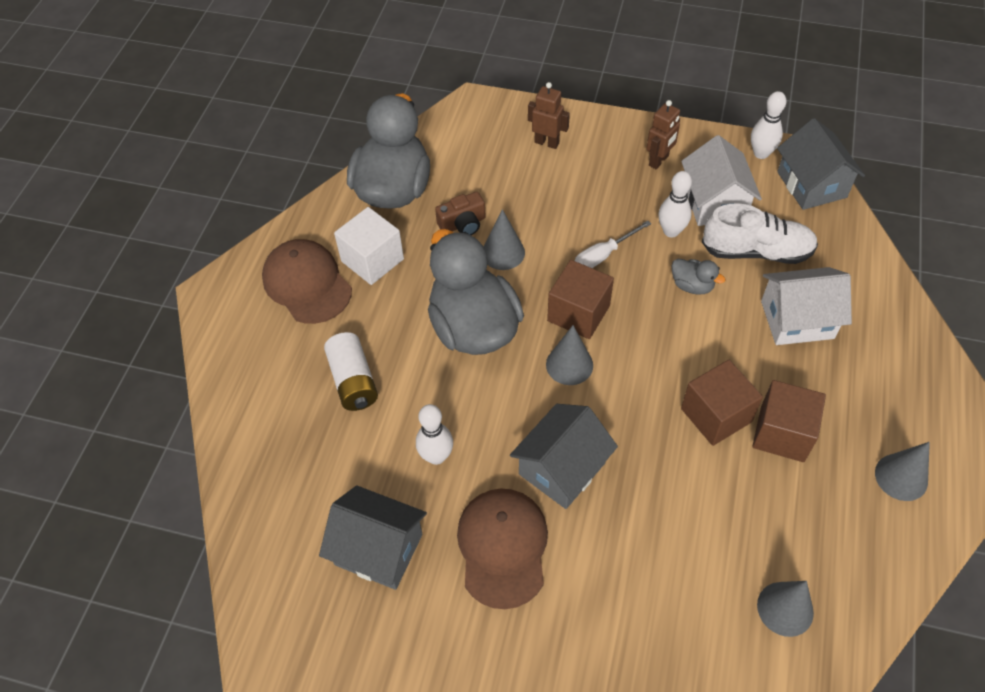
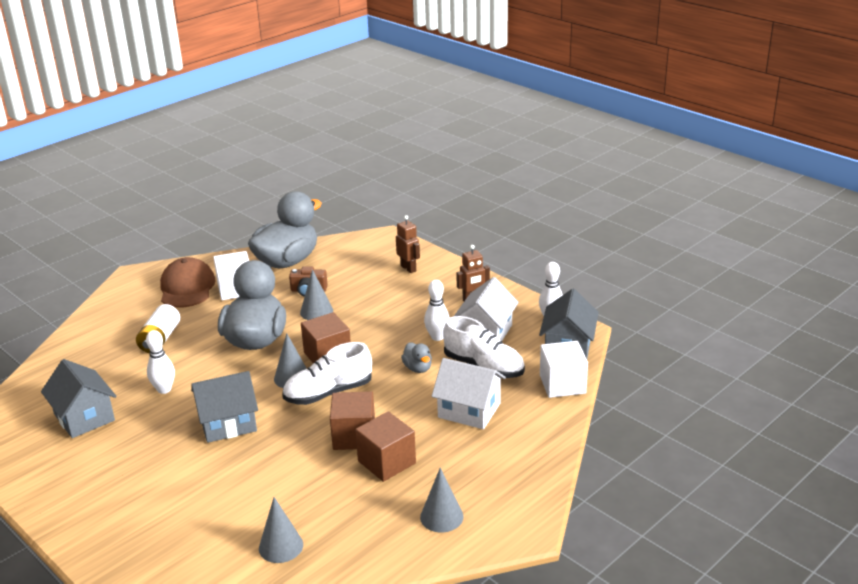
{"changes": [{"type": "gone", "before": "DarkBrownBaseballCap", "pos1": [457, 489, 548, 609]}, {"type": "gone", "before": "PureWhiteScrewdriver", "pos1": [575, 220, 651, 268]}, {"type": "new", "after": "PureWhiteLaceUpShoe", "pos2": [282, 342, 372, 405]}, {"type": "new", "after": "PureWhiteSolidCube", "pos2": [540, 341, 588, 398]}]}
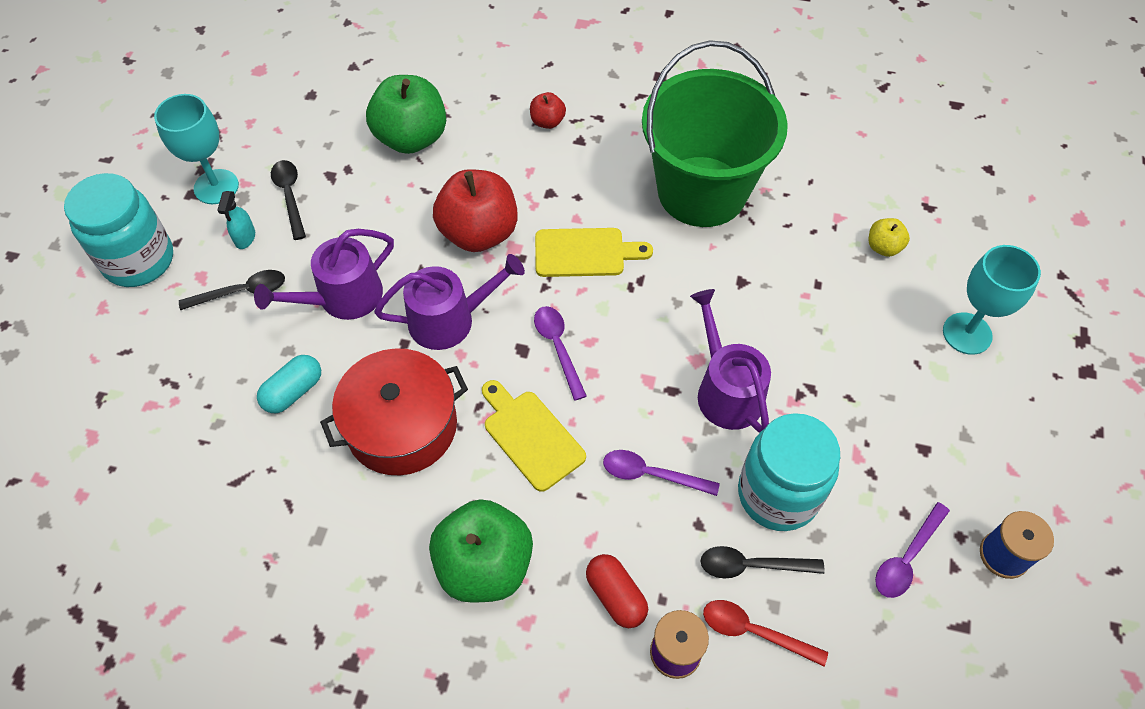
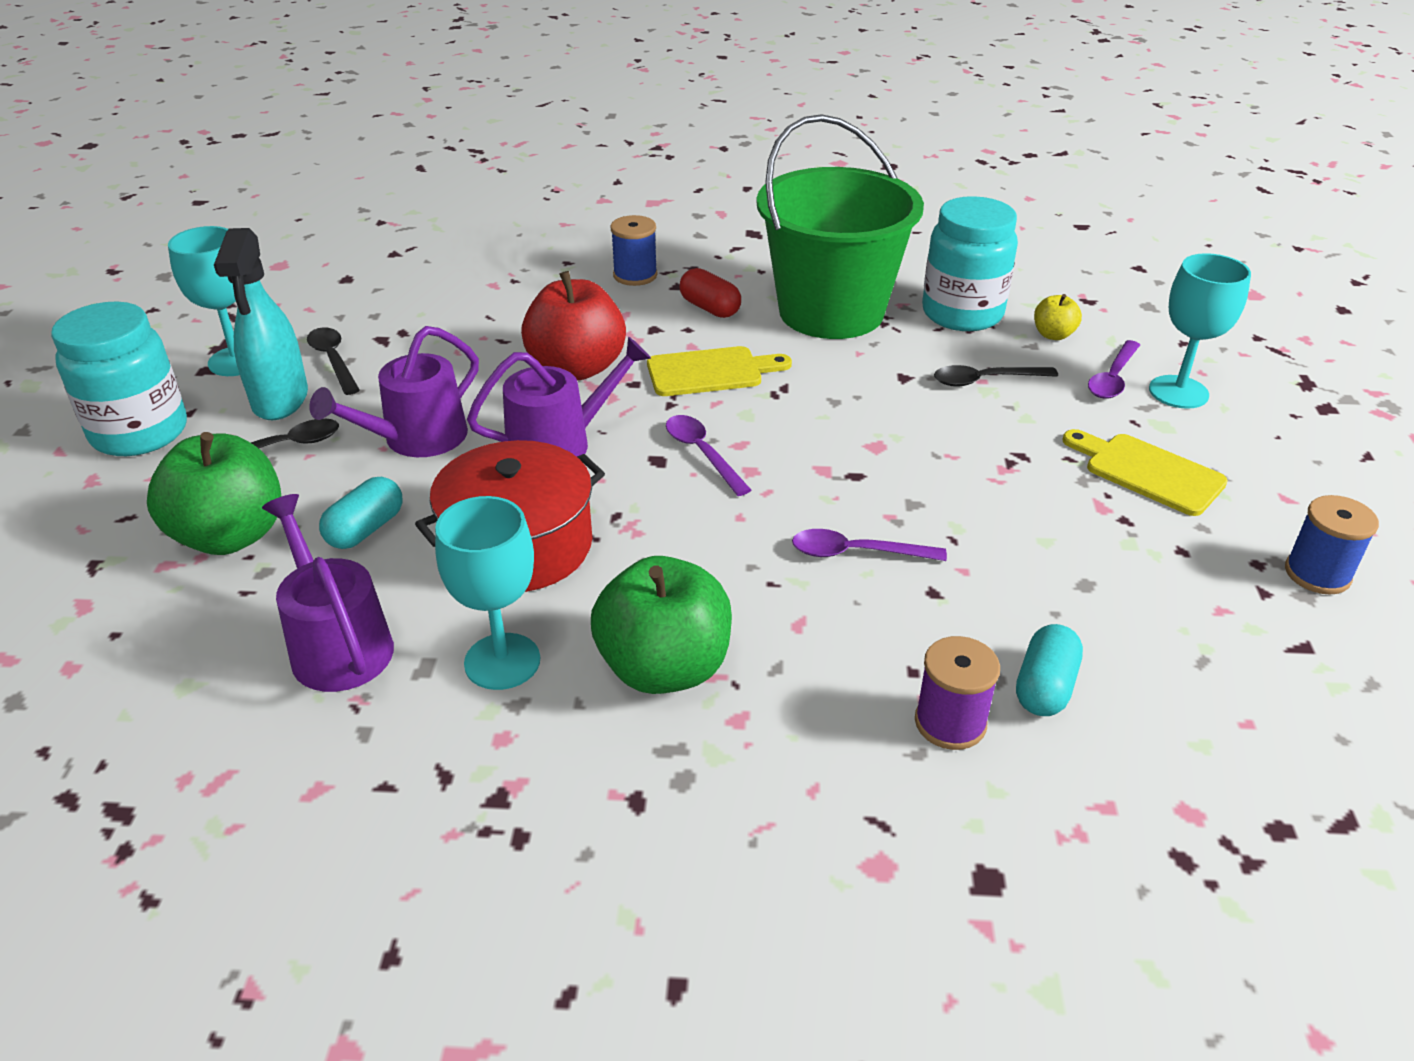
{"changes": [{"type": "scaled", "before": "TealSprayer", "pos1": [217, 191, 255, 249], "pos2": [214, 228, 308, 420], "scale": 2.11}, {"type": "shifted", "before": "LeafGreenToyApple", "pos1": [366, 75, 446, 154], "pos2": [147, 432, 281, 555]}, {"type": "shifted", "before": "BrightYellowBreadBoard", "pos1": [482, 380, 586, 492], "pos2": [1063, 429, 1228, 516]}, {"type": "swapped", "before": "CrimsonToyApple", "after": "BlueSpool", "pos1": [530, 92, 566, 129], "pos2": [611, 215, 658, 286]}, {"type": "shifted", "before": "CrimsonPill", "pos1": [586, 554, 648, 628], "pos2": [680, 268, 741, 318]}, {"type": "shifted", "before": "RoyalPurpleWateringPot", "pos1": [690, 289, 771, 433], "pos2": [262, 494, 394, 692]}, {"type": "shifted", "before": "JetBlackSpoon", "pos1": [700, 546, 824, 579], "pos2": [934, 365, 1058, 387]}, {"type": "swapped", "before": "CrimsonSpoon", "after": "TealPill", "pos1": [703, 600, 828, 666], "pos2": [1016, 624, 1083, 716]}, {"type": "shifted", "before": "TealPreserveJar", "pos1": [738, 413, 840, 531], "pos2": [922, 196, 1018, 331]}, {"type": "shifted", "before": "RoyalPurpleSpoon", "pos1": [875, 502, 950, 598], "pos2": [1088, 340, 1140, 399]}, {"type": "new", "after": "TealChalice", "pos2": [435, 496, 540, 690]}]}
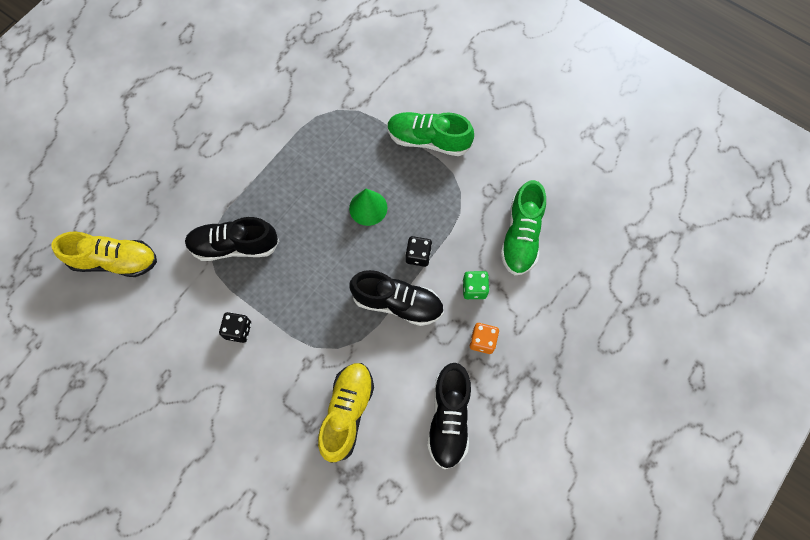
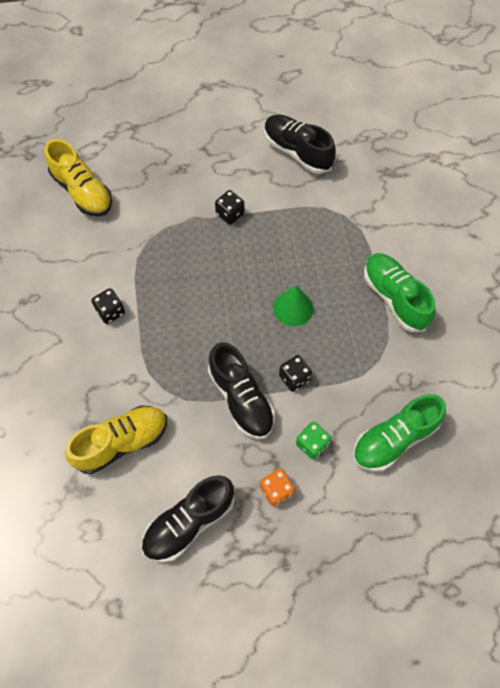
{"changes": [{"type": "shifted", "before": "JetBlackLaceUpShoe", "pos1": [185, 217, 279, 261], "pos2": [264, 114, 336, 174]}, {"type": "new", "after": "JetBlackDice", "pos2": [215, 190, 245, 225]}]}
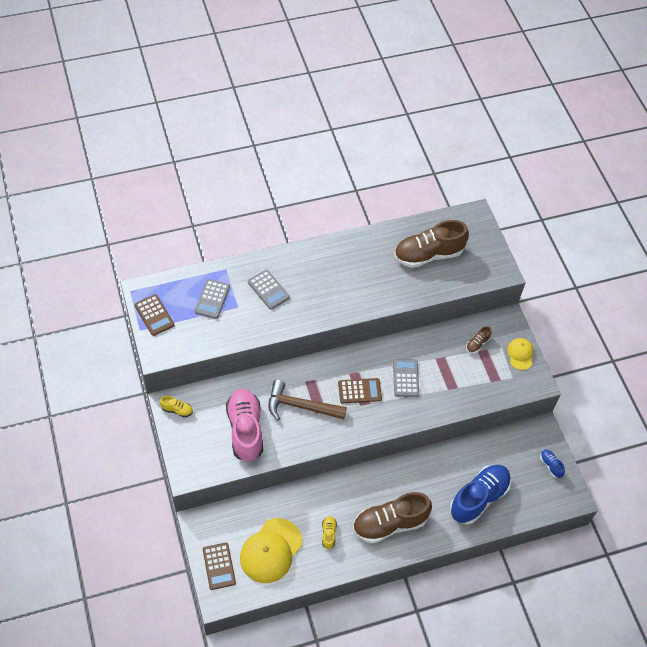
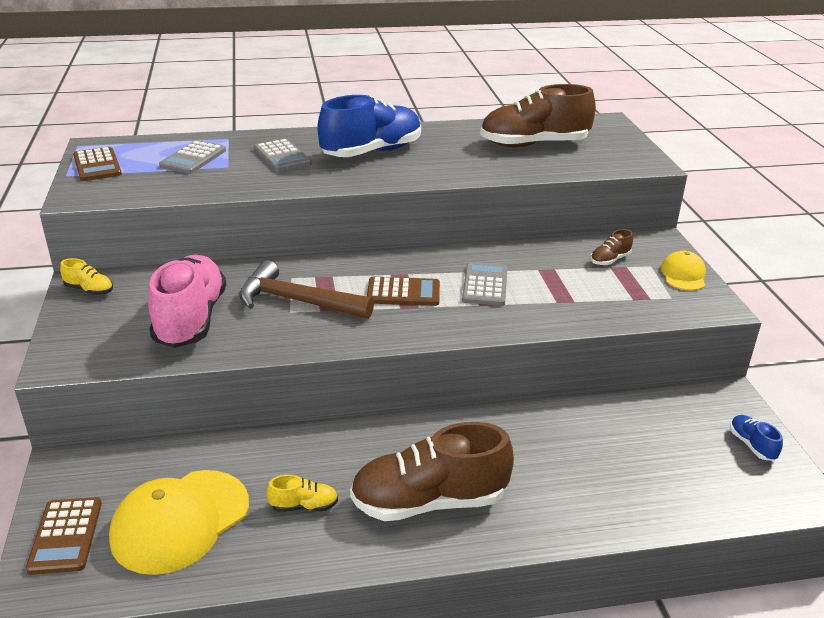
{"changes": [{"type": "rotated", "before": "BrightYellowLaceUpShoe", "pos1": [322, 516, 337, 549], "pos2": [267, 475, 338, 512], "turn": 75}, {"type": "shifted", "before": "BlueLaceUpShoe", "pos1": [450, 465, 511, 524], "pos2": [318, 95, 421, 157]}]}
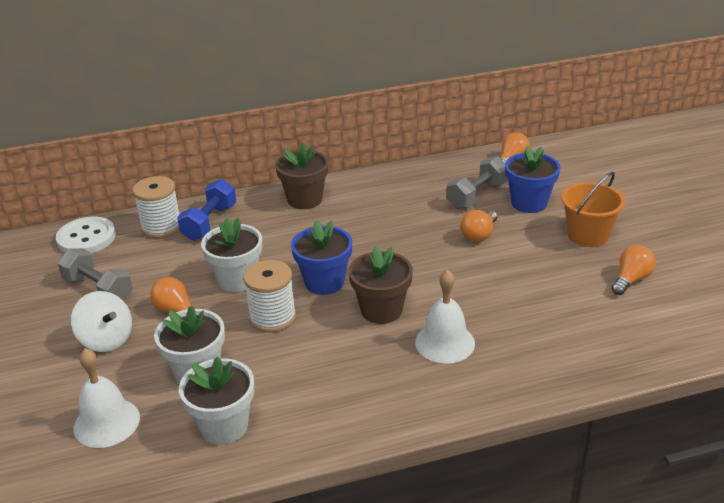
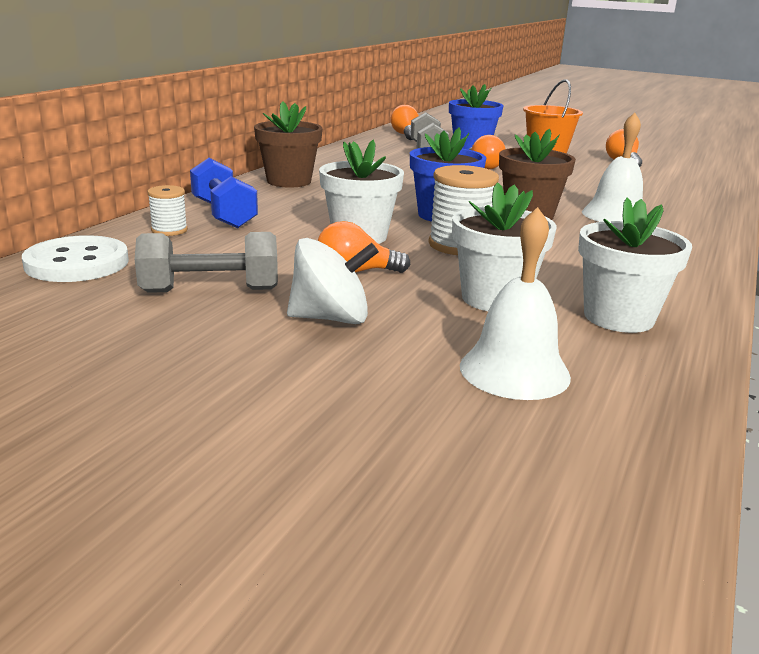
{"changes": [{"type": "scaled", "before": "PureWhiteSpool", "pos1": [133, 176, 179, 238], "pos2": [147, 185, 188, 236], "scale": 0.57}]}
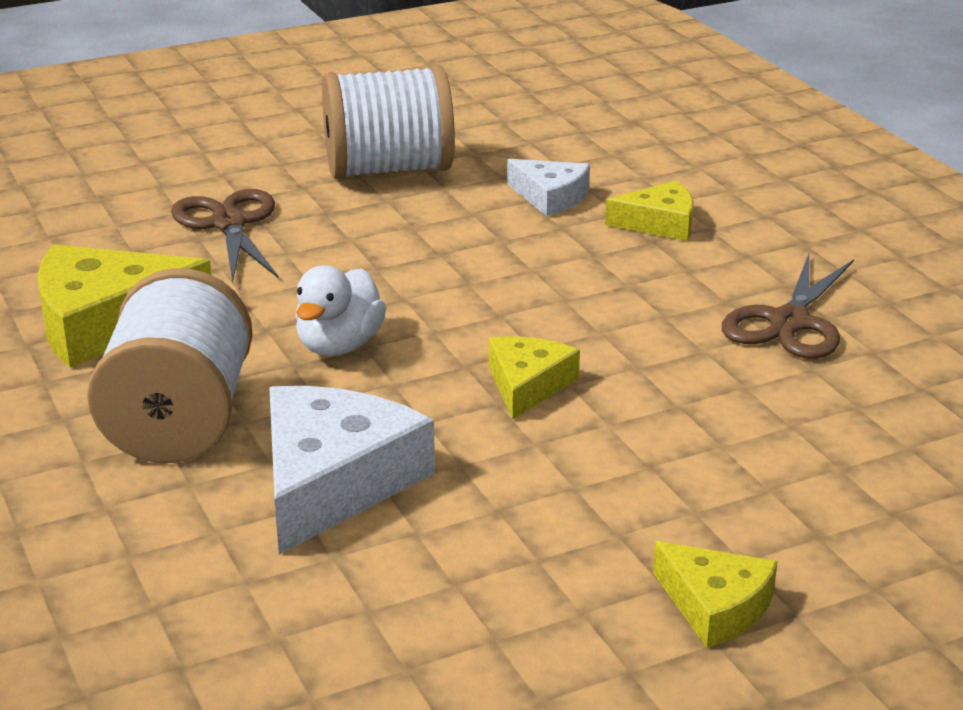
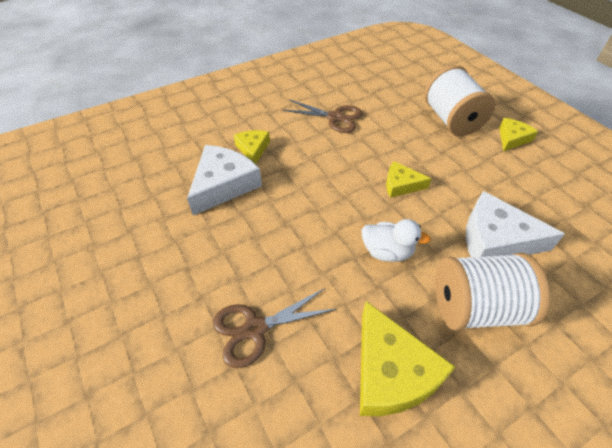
{"changes": [{"type": "shifted", "before": "PureWhiteSpool", "pos1": [322, 65, 455, 179], "pos2": [424, 65, 496, 136]}, {"type": "scaled", "before": "PureWhitePieceOfCheese", "pos1": [507, 159, 590, 216], "pos2": [187, 145, 262, 215], "scale": 1.75}]}
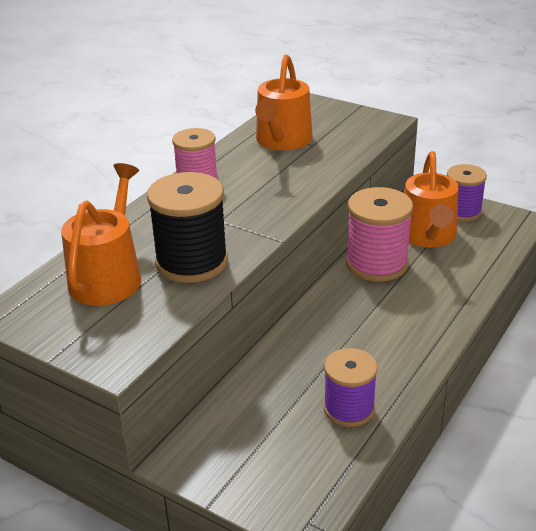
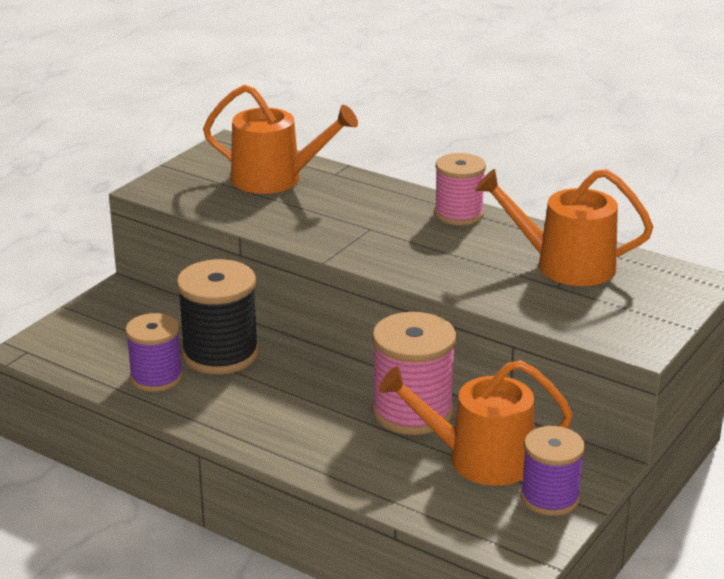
{"changes": [{"type": "shifted", "before": "JetBlackSpool", "pos1": [147, 172, 228, 283], "pos2": [177, 259, 259, 374]}]}
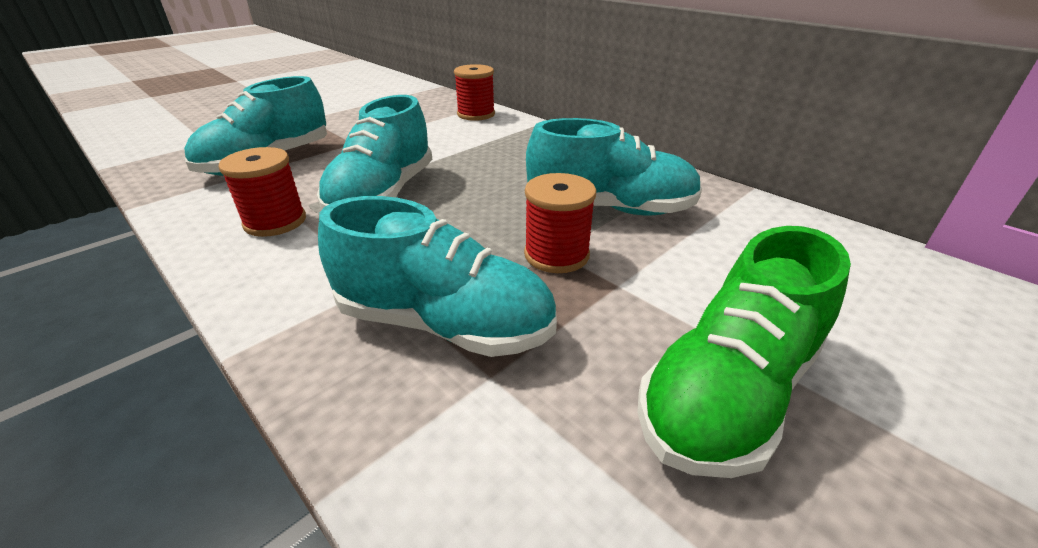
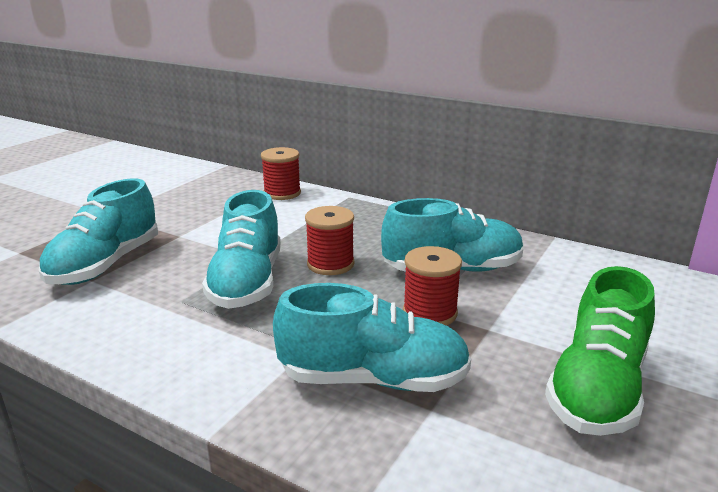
{"changes": [{"type": "shifted", "before": "CrimsonSpool", "pos1": [218, 147, 306, 237], "pos2": [305, 206, 355, 275]}]}
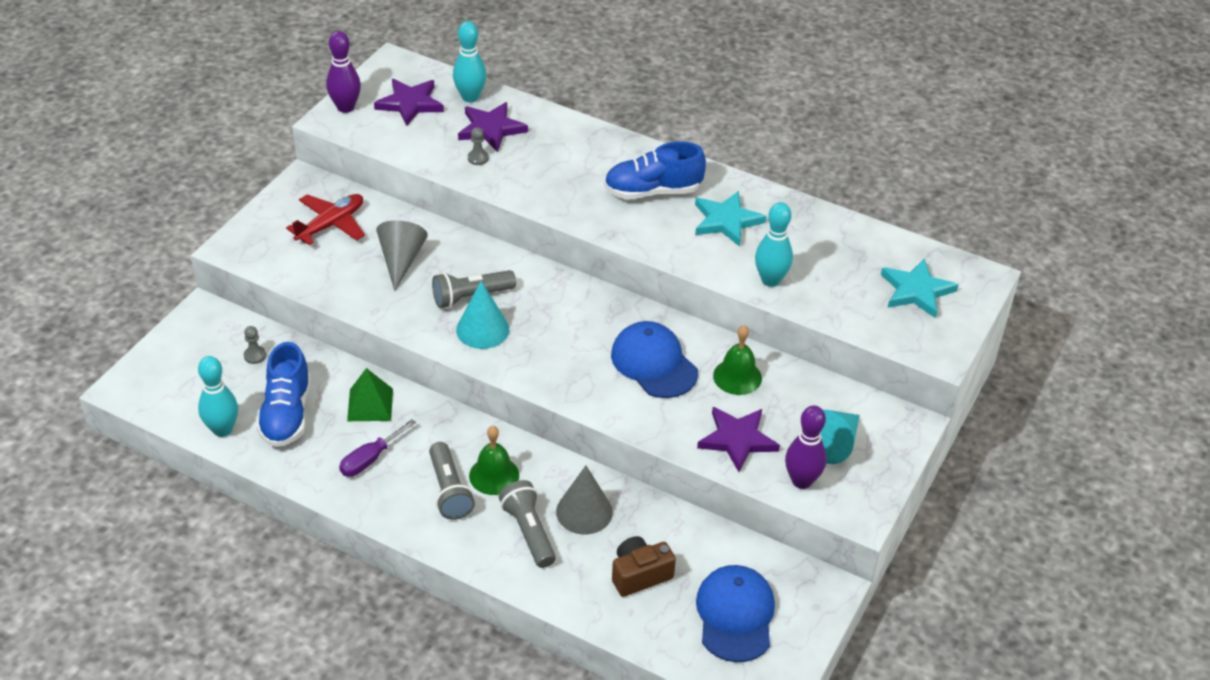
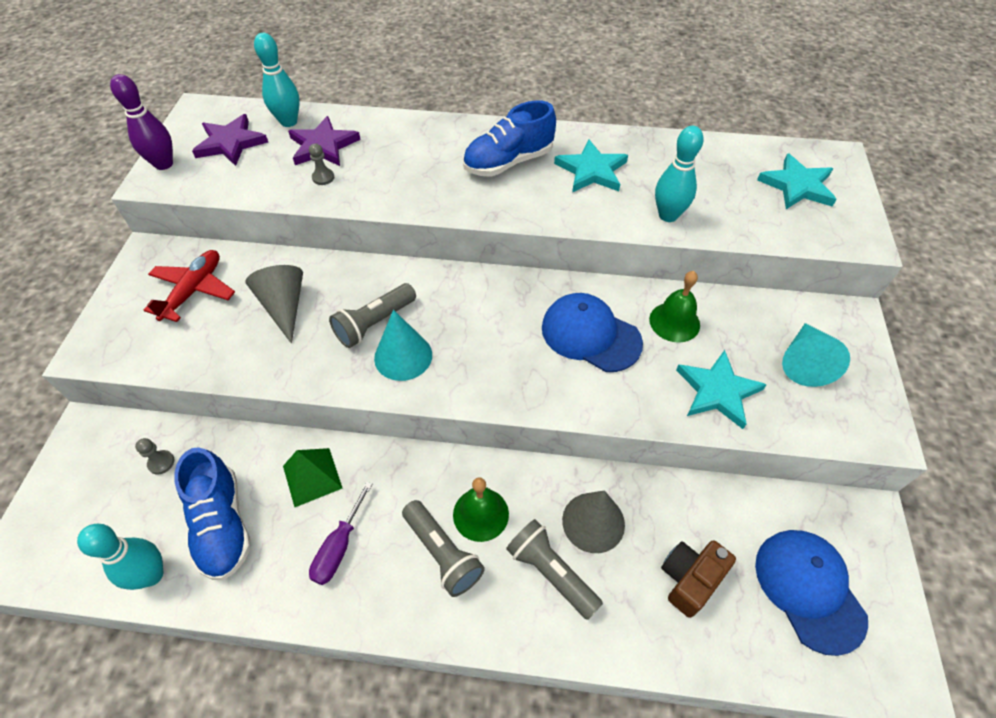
{"changes": [{"type": "repainted", "before": "RoyalPurpleStar", "after": "TealStar", "pos1": [697, 407, 780, 472], "pos2": [676, 350, 767, 429]}, {"type": "gone", "before": "RoyalPurpleTenpin", "pos1": [785, 405, 827, 489]}]}
